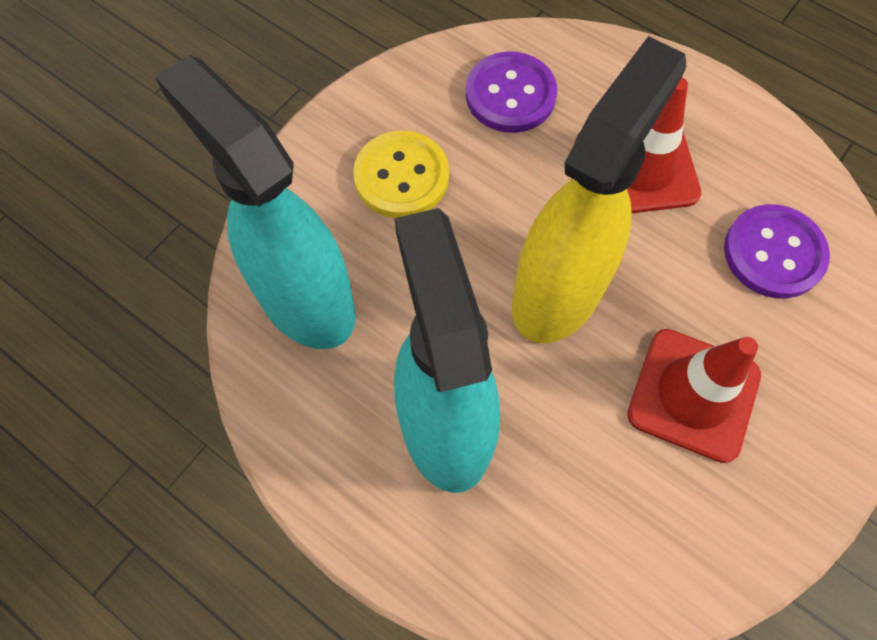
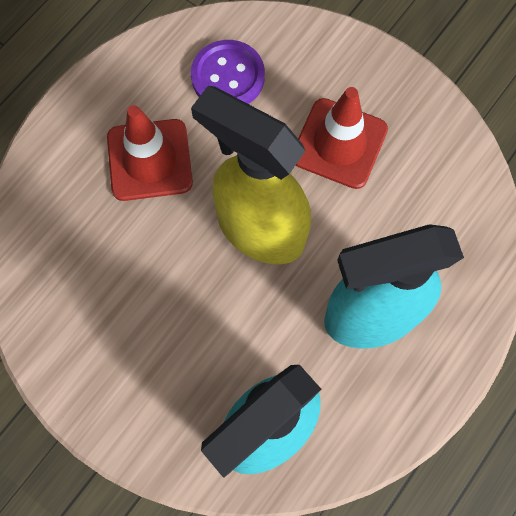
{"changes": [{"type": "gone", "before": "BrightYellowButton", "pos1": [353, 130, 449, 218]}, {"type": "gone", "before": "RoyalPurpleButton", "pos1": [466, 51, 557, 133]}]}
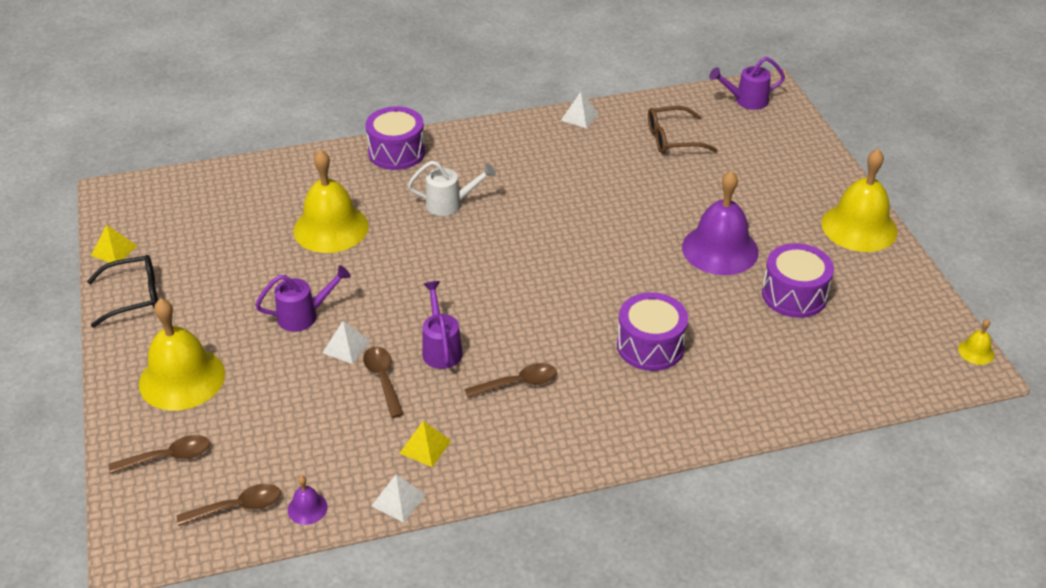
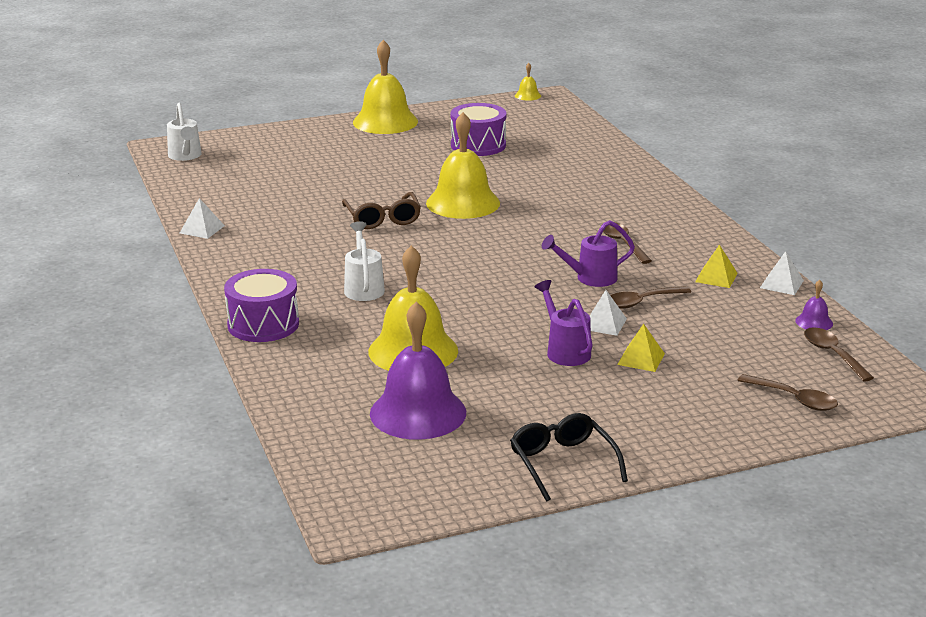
{"changes": [{"type": "shifted", "before": "BrightYellowPyramid", "pos1": [91, 225, 137, 263], "pos2": [617, 323, 665, 372]}, {"type": "rotated", "before": "DarkBrownSpoon", "pos1": [109, 435, 210, 474], "pos2": [737, 374, 838, 411], "turn": 150}, {"type": "shifted", "before": "BrightYellowBell", "pos1": [139, 298, 225, 411], "pos2": [426, 112, 500, 219]}, {"type": "gone", "before": "RoyalPurpleDrum", "pos1": [617, 292, 688, 371]}, {"type": "shifted", "before": "DarkBrownSpectacles", "pos1": [648, 106, 718, 154], "pos2": [342, 192, 421, 229]}, {"type": "shifted", "before": "RoyalPurpleBell", "pos1": [682, 170, 759, 275], "pos2": [370, 302, 466, 440]}, {"type": "repainted", "before": "RoyalPurpleWateringPot", "after": "PureWhiteWateringPot", "pos1": [709, 57, 785, 110], "pos2": [167, 102, 202, 161]}]}
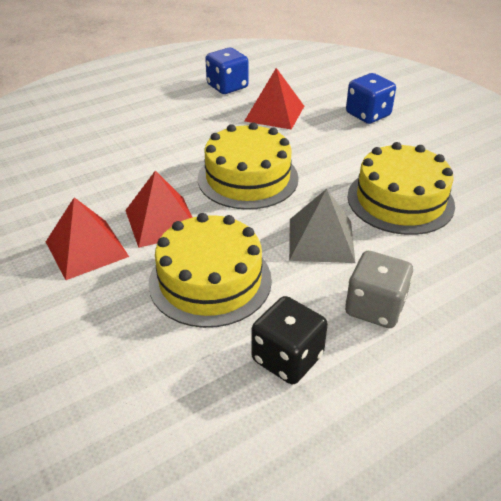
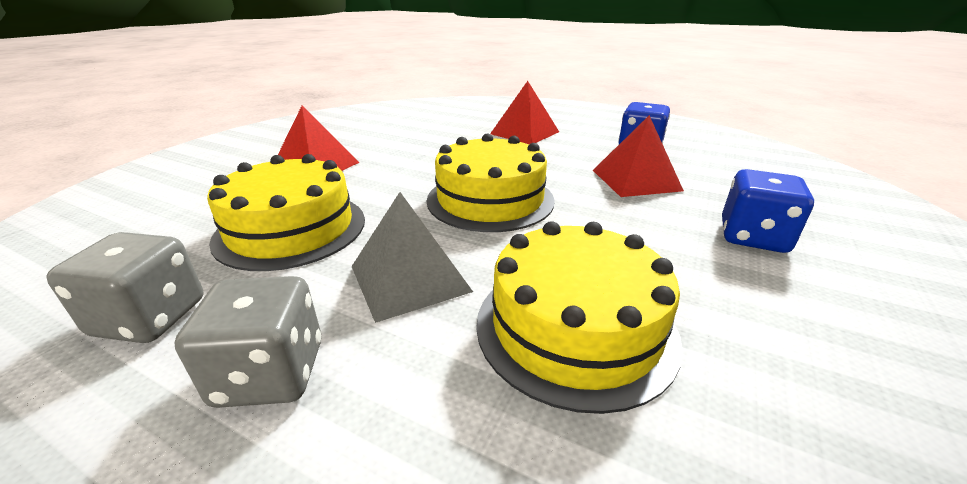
{"changes": [{"type": "shifted", "before": "CrimsonPyramid", "pos1": [125, 170, 193, 248], "pos2": [490, 81, 559, 144]}, {"type": "repainted", "before": "JetBlackDice", "after": "GreyDice", "pos1": [252, 296, 328, 384], "pos2": [46, 232, 203, 343]}]}
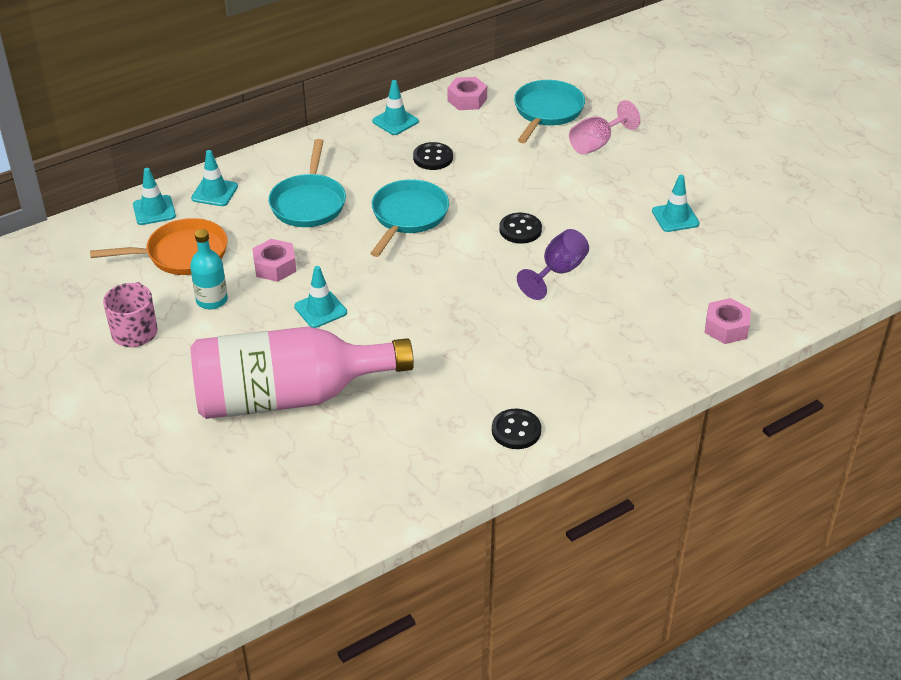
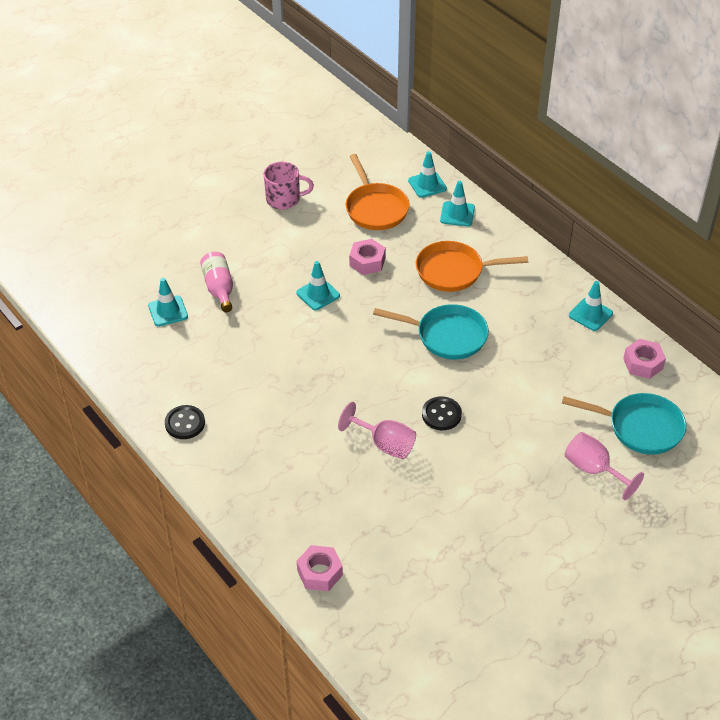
{"changes": [{"type": "gone", "before": "TealBottle", "pos1": [190, 229, 228, 309]}, {"type": "scaled", "before": "RosePinkBottle", "pos1": [191, 327, 414, 419], "pos2": [200, 252, 233, 312], "scale": 0.44}, {"type": "repainted", "before": "TealSkillet", "after": "BrightOrangeSkillet", "pos1": [268, 139, 346, 227], "pos2": [416, 241, 528, 292]}, {"type": "gone", "before": "JetBlackButton", "pos1": [413, 142, 453, 170]}, {"type": "repainted", "before": "RoyalPurpleChalice", "after": "RosePinkChalice", "pos1": [517, 229, 589, 300], "pos2": [338, 402, 416, 459]}, {"type": "shifted", "before": "TealTrafficCone", "pos1": [652, 175, 699, 232], "pos2": [148, 278, 188, 327]}]}
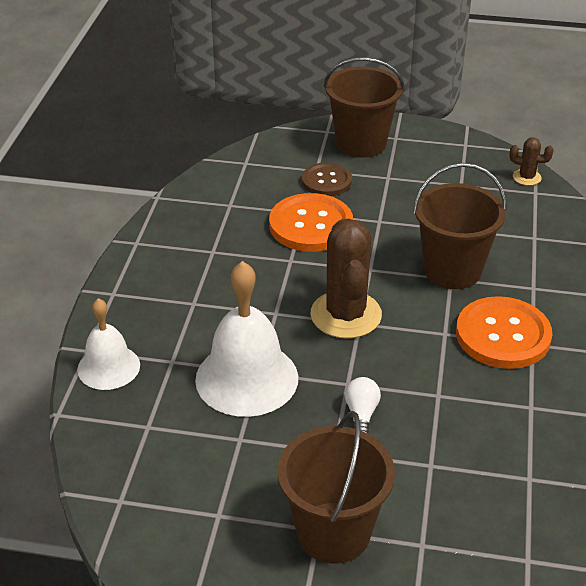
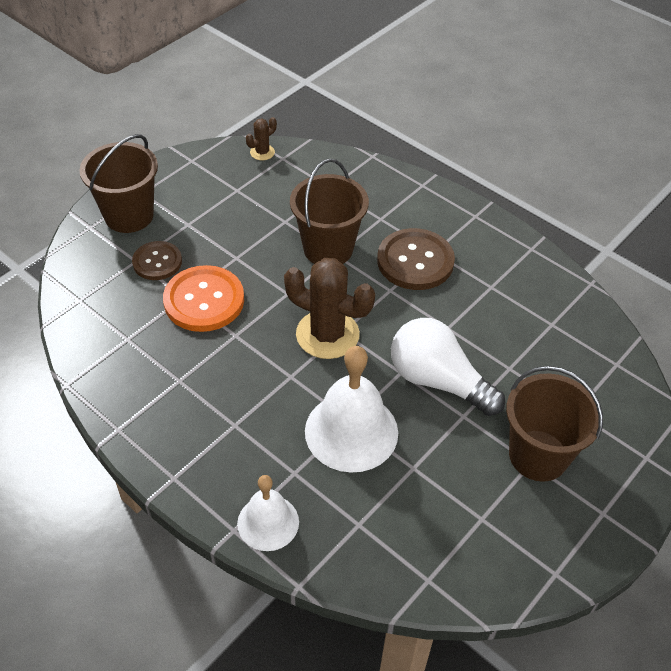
{"changes": [{"type": "scaled", "before": "PureWhiteLightBulb", "pos1": [345, 377, 381, 434], "pos2": [391, 318, 505, 416], "scale": 2.21}, {"type": "repainted", "before": "BrightOrangeButton", "after": "DarkBrownButton", "pos1": [456, 296, 552, 369], "pos2": [377, 228, 455, 290]}]}
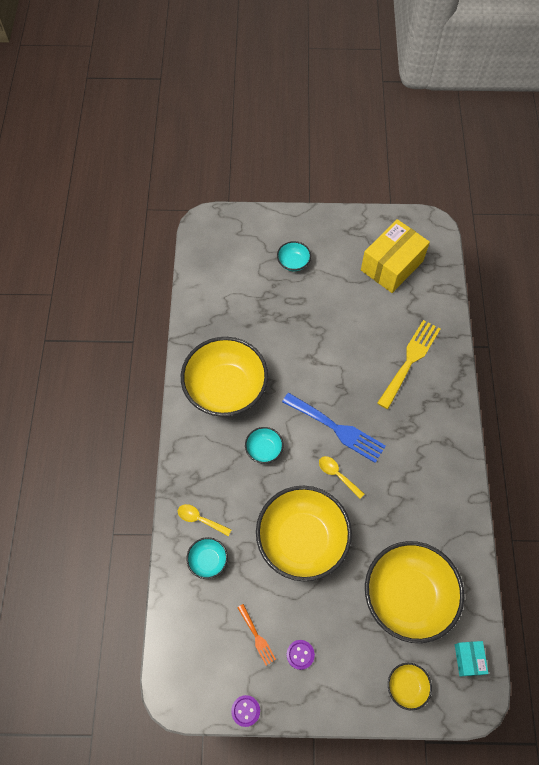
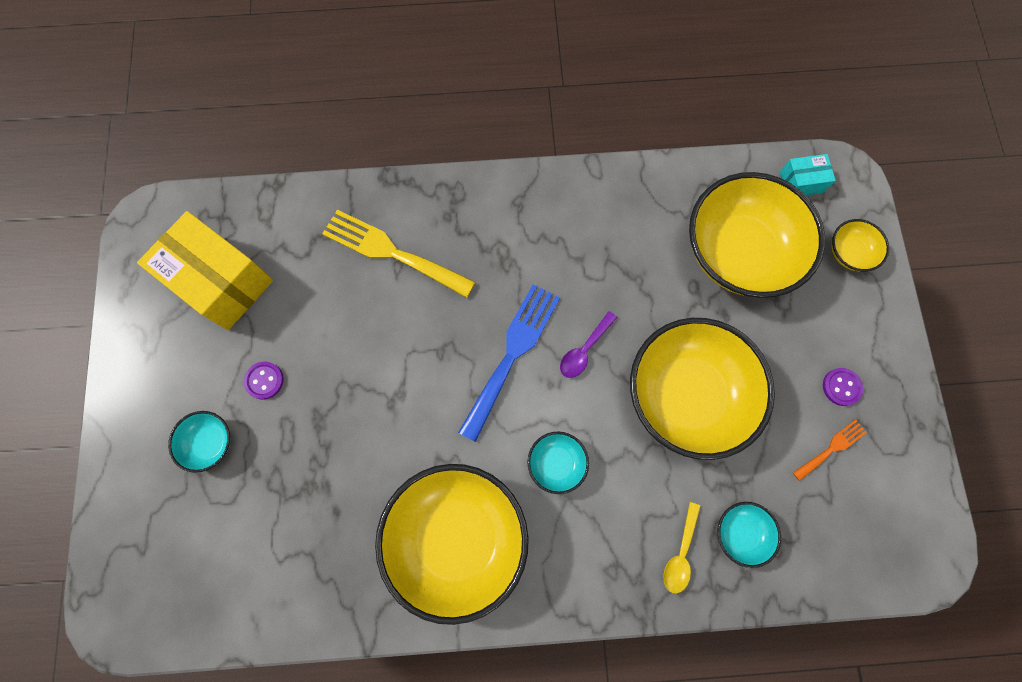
{"changes": [{"type": "shifted", "before": "RoyalPurpleButton", "pos1": [231, 695, 260, 727], "pos2": [244, 362, 284, 400]}, {"type": "repainted", "before": "BrightYellowSpoon", "after": "RoyalPurpleSpoon", "pos1": [319, 456, 364, 499], "pos2": [560, 311, 617, 378]}]}
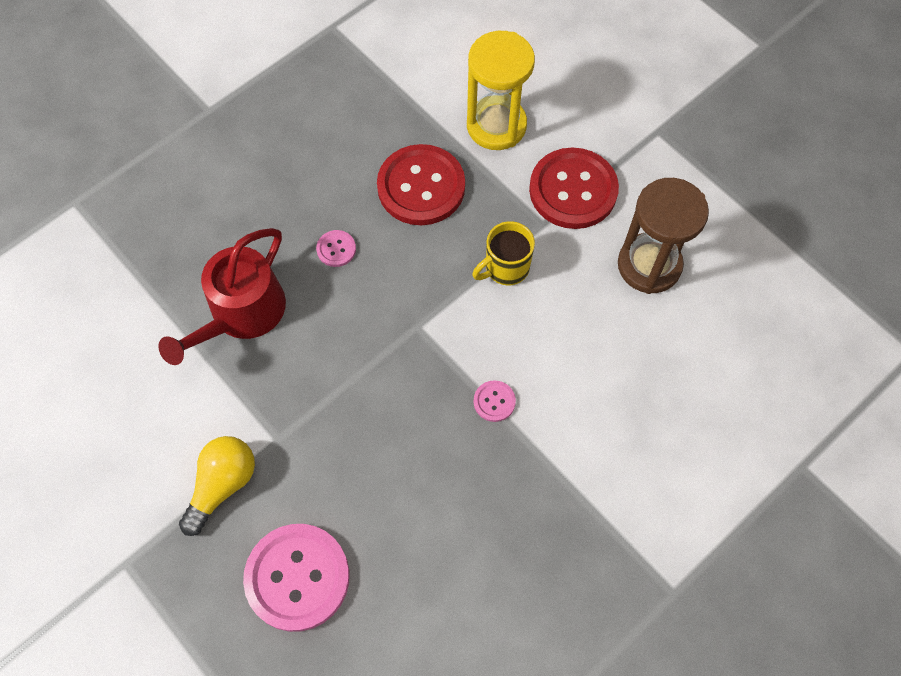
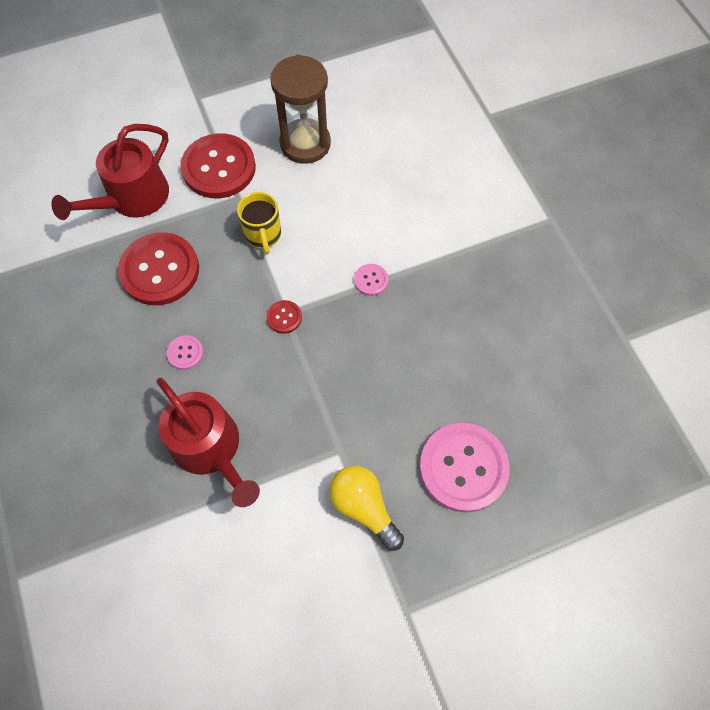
{"changes": [{"type": "swapped", "before": "BrightYellowSandTimer", "after": "CrimsonWateringPot", "pos1": [467, 31, 535, 150], "pos2": [51, 124, 169, 220]}, {"type": "new", "after": "CrimsonButton", "pos2": [266, 300, 302, 334]}]}
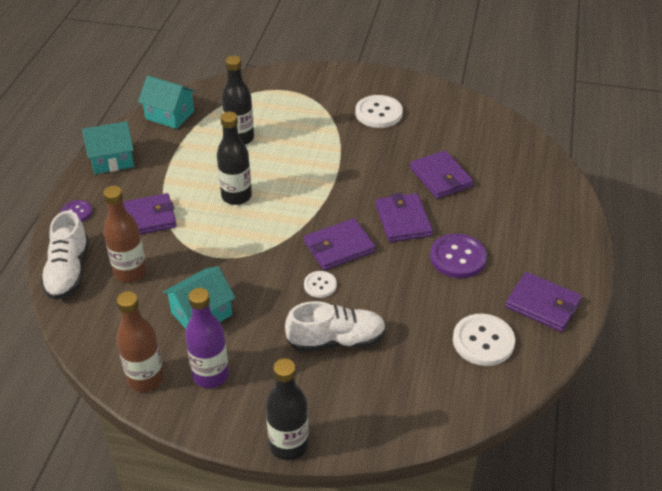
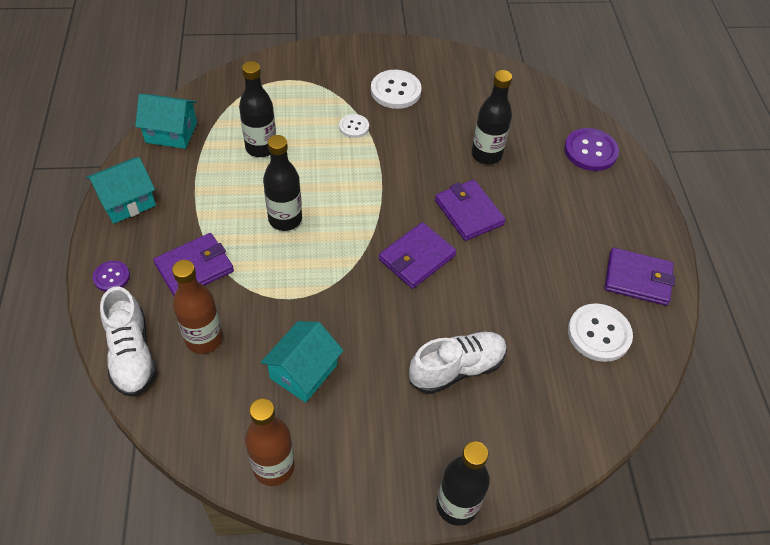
{"changes": [{"type": "gone", "before": "RoyalPurpleBottle", "pos1": [185, 288, 229, 388]}, {"type": "shifted", "before": "PureWhiteButton", "pos1": [304, 271, 337, 298], "pos2": [339, 114, 369, 138]}, {"type": "swapped", "before": "RoyalPurpleBillfold", "after": "JetBlackBottle", "pos1": [410, 150, 473, 199], "pos2": [472, 70, 512, 164]}, {"type": "shifted", "before": "RoyalPurpleButton", "pos1": [430, 234, 487, 278], "pos2": [564, 128, 619, 171]}]}
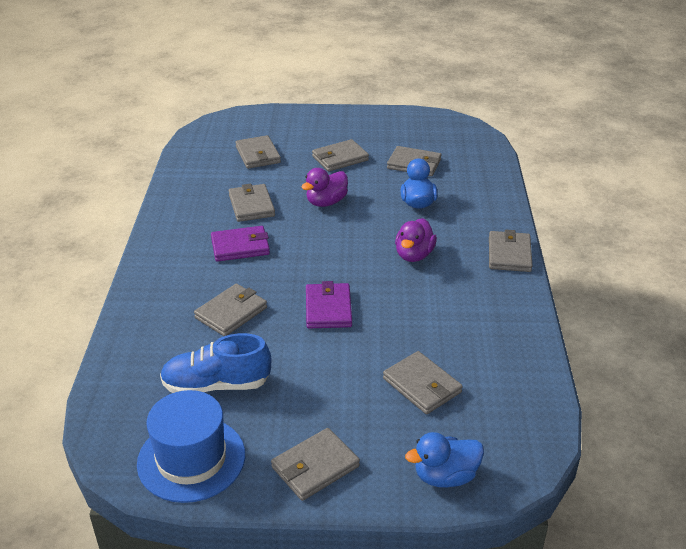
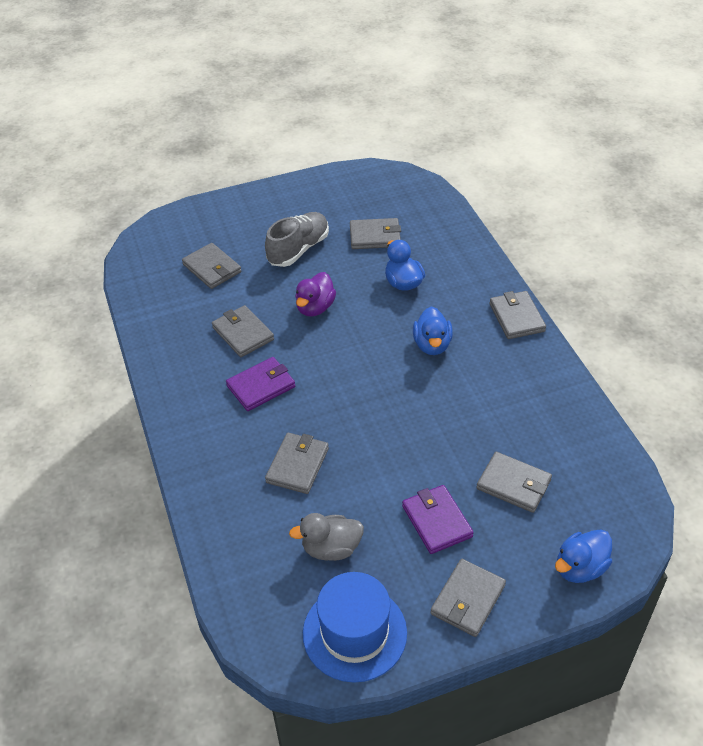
{"changes": [{"type": "swapped", "before": "BlueLaceUpShoe", "after": "GreyRubberDuck", "pos1": [160, 333, 271, 393], "pos2": [289, 513, 364, 561]}, {"type": "shifted", "before": "RoyalPurpleBillfold", "pos1": [306, 281, 352, 328], "pos2": [402, 485, 474, 554]}, {"type": "swapped", "before": "GreyBillfold", "after": "GreyLaceUpShoe", "pos1": [312, 139, 369, 172], "pos2": [265, 212, 329, 267]}, {"type": "repainted", "before": "RoyalPurpleRubberDuck", "after": "BlueRubberDuck", "pos1": [395, 218, 437, 262], "pos2": [413, 306, 453, 355]}]}
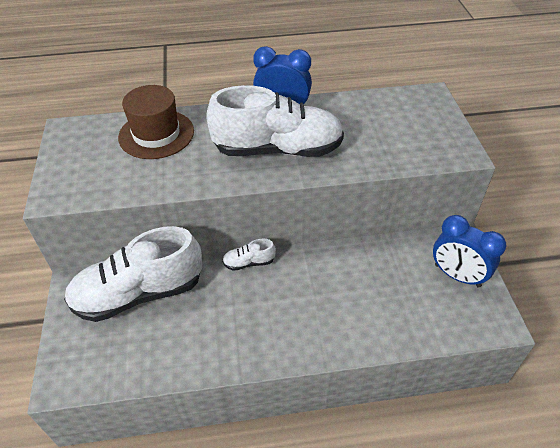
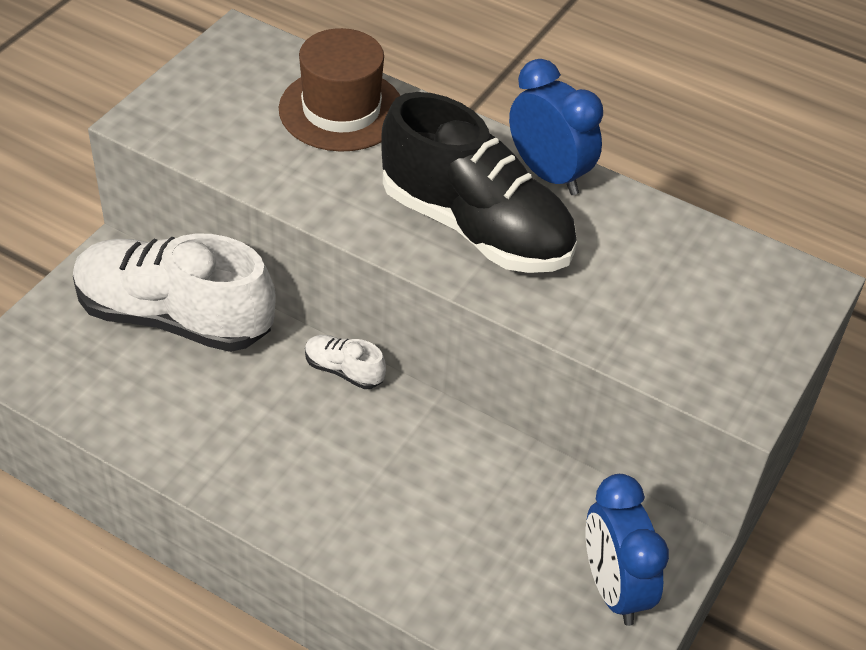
{"changes": [{"type": "repainted", "before": "PureWhiteLaceUpShoe", "after": "JetBlackLaceUpShoe", "pos1": [206, 85, 344, 157], "pos2": [381, 92, 577, 273]}]}
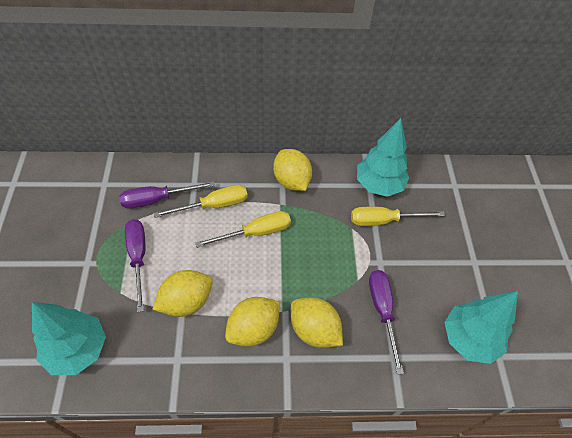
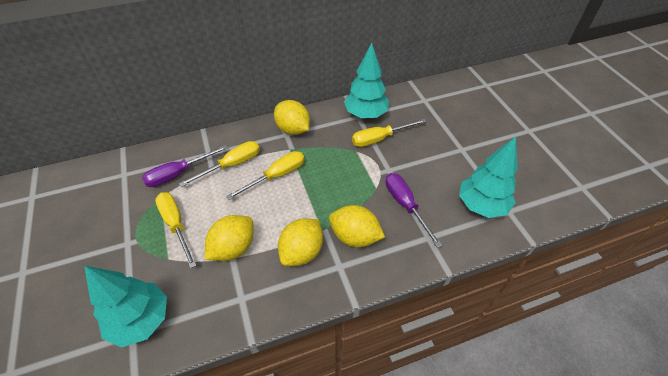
{"changes": [{"type": "repainted", "before": "RoyalPurpleScrewdriver", "after": "BrightYellowScrewdriver", "pos1": [125, 219, 145, 312], "pos2": [155, 192, 197, 268]}]}
